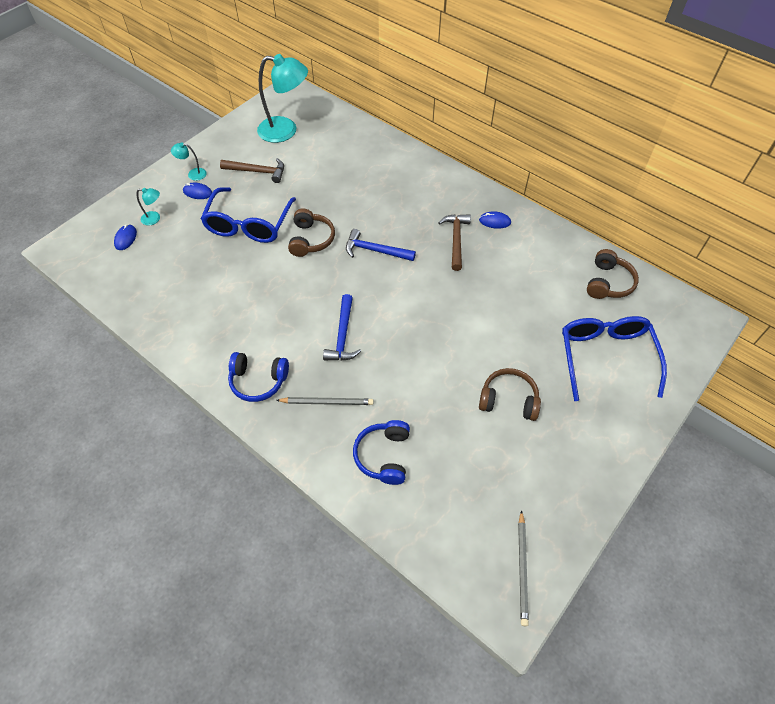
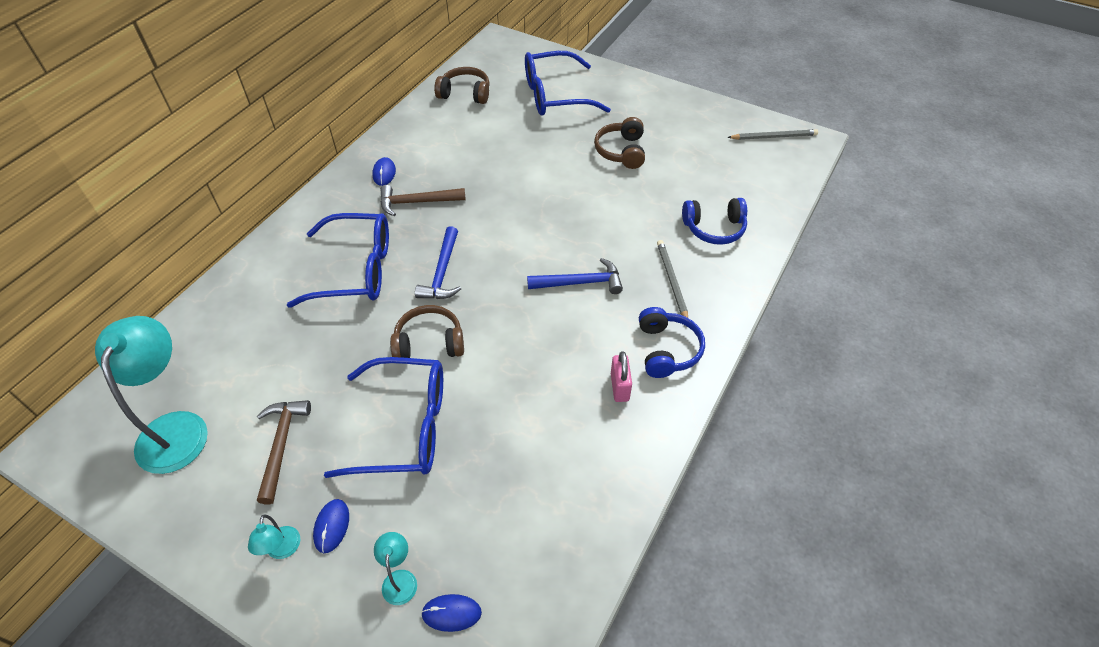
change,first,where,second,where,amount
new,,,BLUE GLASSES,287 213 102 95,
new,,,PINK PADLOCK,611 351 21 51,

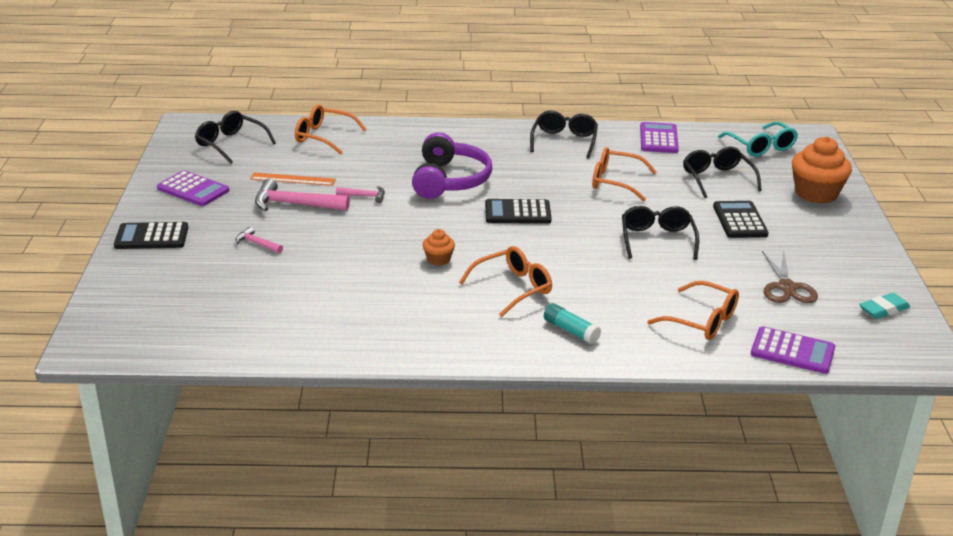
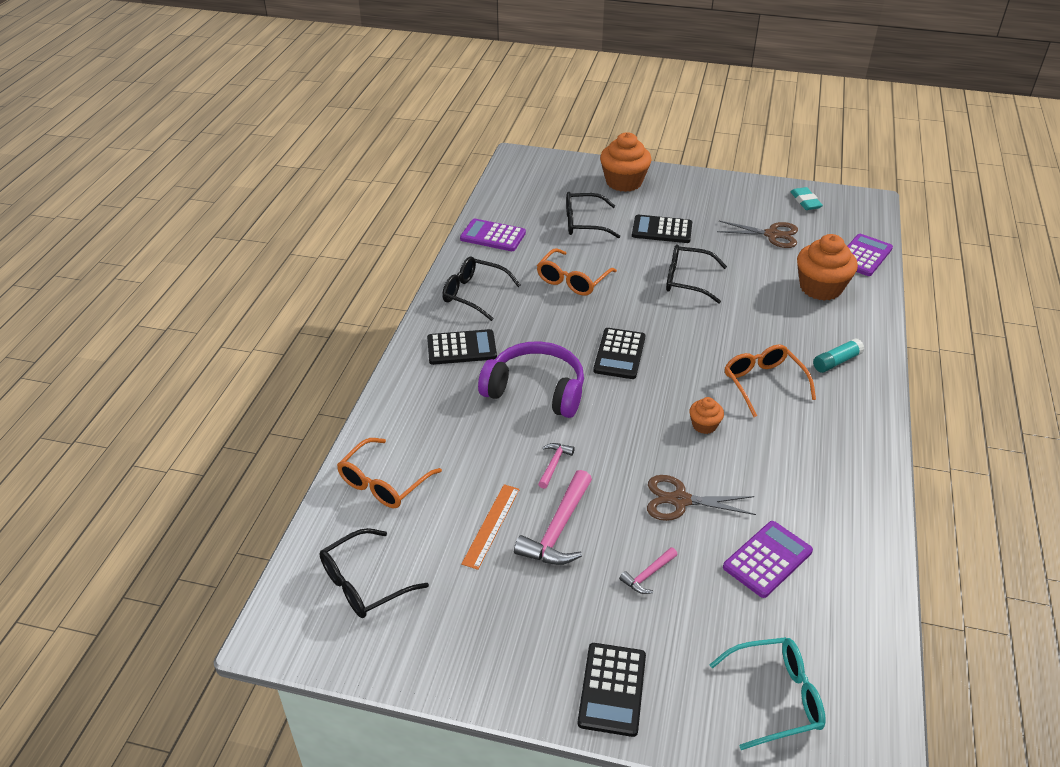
change,first,where,second,where,amount
shifted,PURPLE CALCULATOR,157 170 72 36,,723 521 90 77,
swapped,ORANGE GLASSES,647 281 92 59,ORANGE CUPCAKE,797 234 61 67,
shifted,TURQUOISE GLASSES,718 122 80 35,,709 637 117 113,
new,,,BLACK CALCULATOR,427 329 70 36,
new,,,BROWN SCISSORS,647 475 109 46,

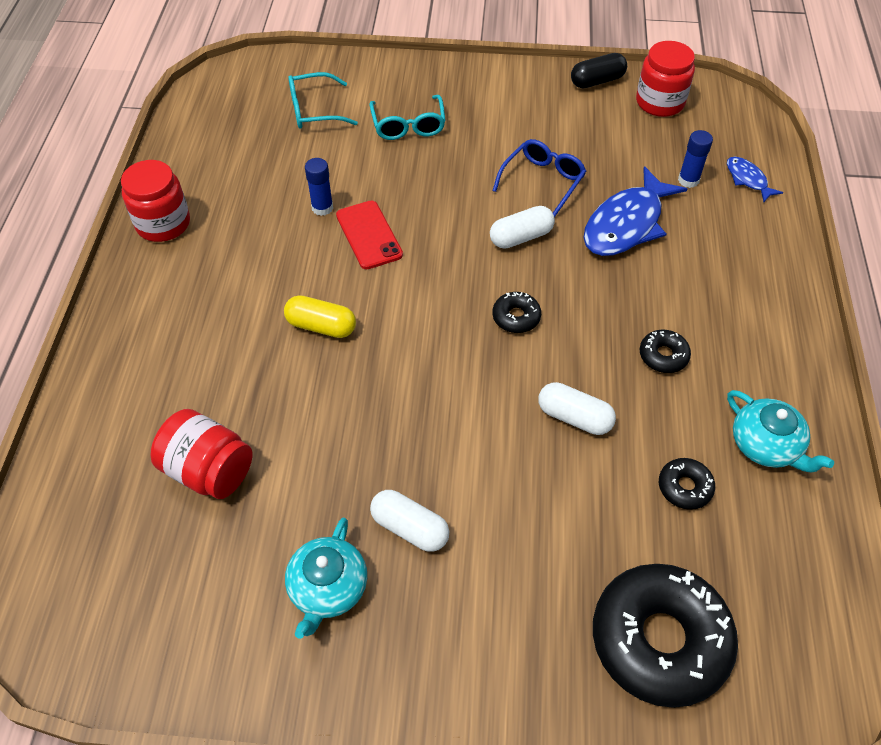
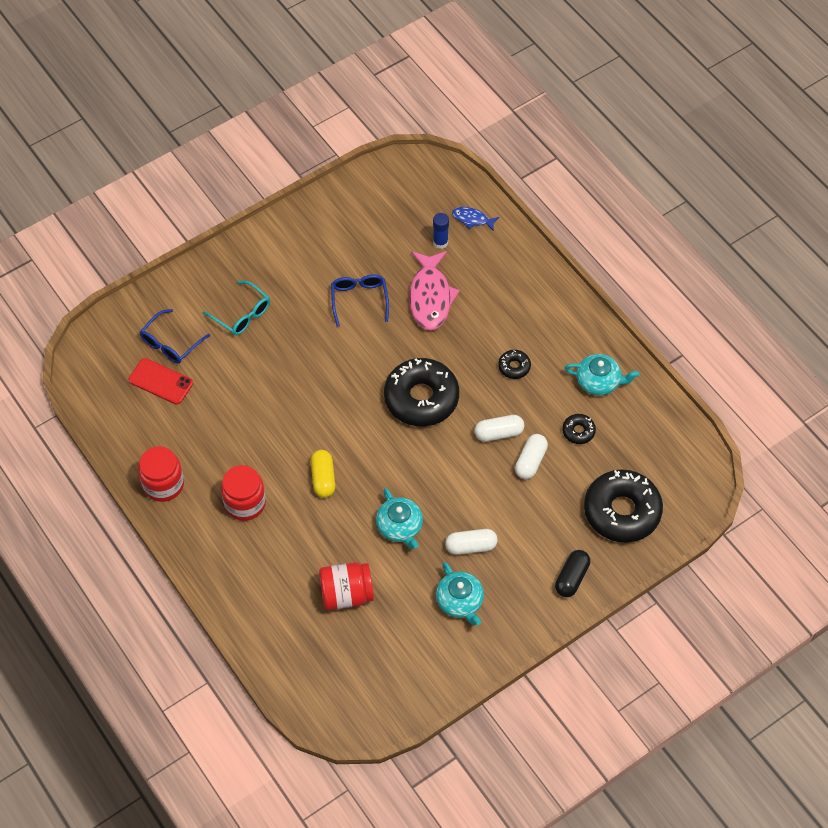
change,first,where,second,where,amount
rotated,YELLOW CAPSULE,284 295 72 43,,311 450 24 48,75 degrees counterclockwise
repainted,TURQUOISE GLASSES,288 72 70 57,BLUE GLASSES,140 309 70 55,
gone,BLUE GLUE STICK,305 158 28 58,,,
shifted,RED PHONE,336 201 67 68,,128 358 65 47,
shifted,WHITE CAPSULE,490 206 65 42,,515 434 33 45,
scaled,BLACK DONUT,493 292 48 41,,384 358 75 68,x2.29
shifted,BLACK CAPSULE,571 53 56 36,,555 550 35 47,
repainted,BLUE FISH,583 166 104 90,PINK FISH,409 251 51 79,
shifted,RED JAR,636 41 59 76,,221 465 45 56,
new,,,TURQUOISE TEAPOT,376 488 47 61,

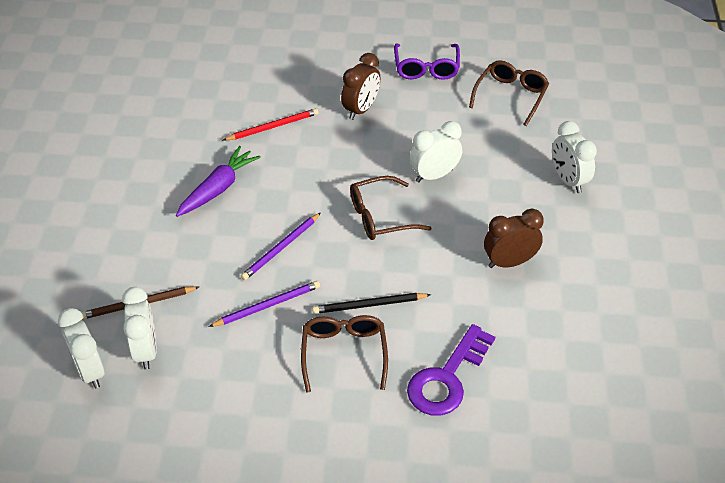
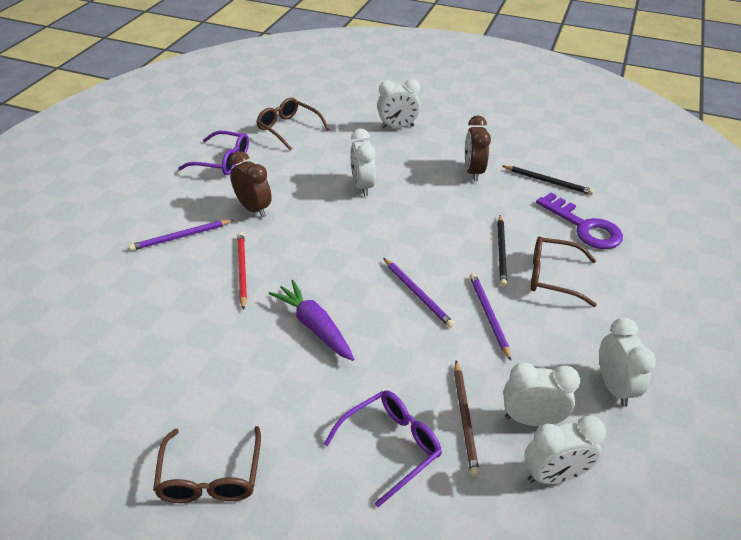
change,first,where,second,where,amount
shifted,BROWN GLASSES,350 176 82 64,,153 426 108 77,
new,,,PURPLE PENCIL,129 220 105 31,
new,,,PURPLE GLASSES,324 390 118 117,
new,,,BLACK PENCIL,503 166 91 29,
new,,,WHITE CLOCK,599 318 57 89,

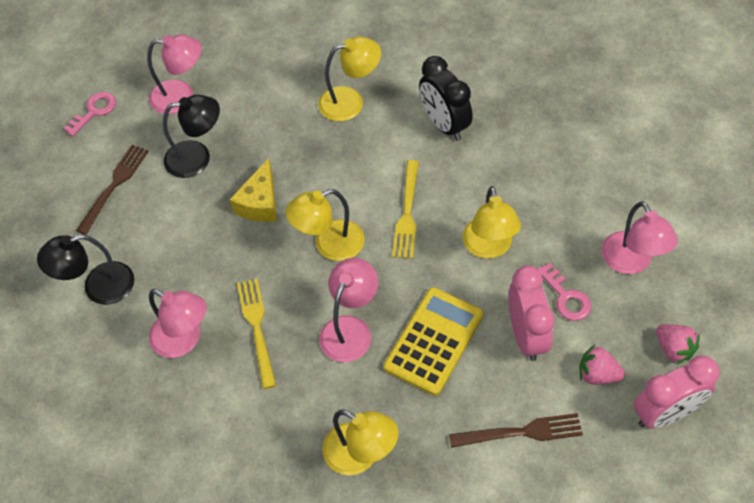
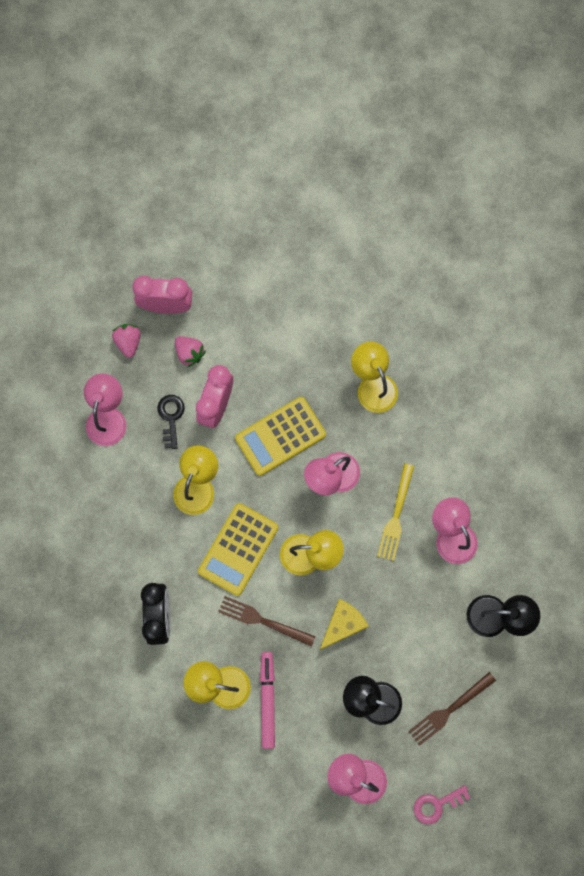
change,first,where,second,where,amount
swapped,YELLOW FORK,392 160 27 99,YELLOW CALCULATOR,198 503 80 93,
shifted,BROWN FORK,449 413 134 35,,218 596 98 51,
repainted,PINK KEY,538 263 53 58,BLACK KEY,157 395 28 54,
new,,,PINK MARKER,260 652 15 97,

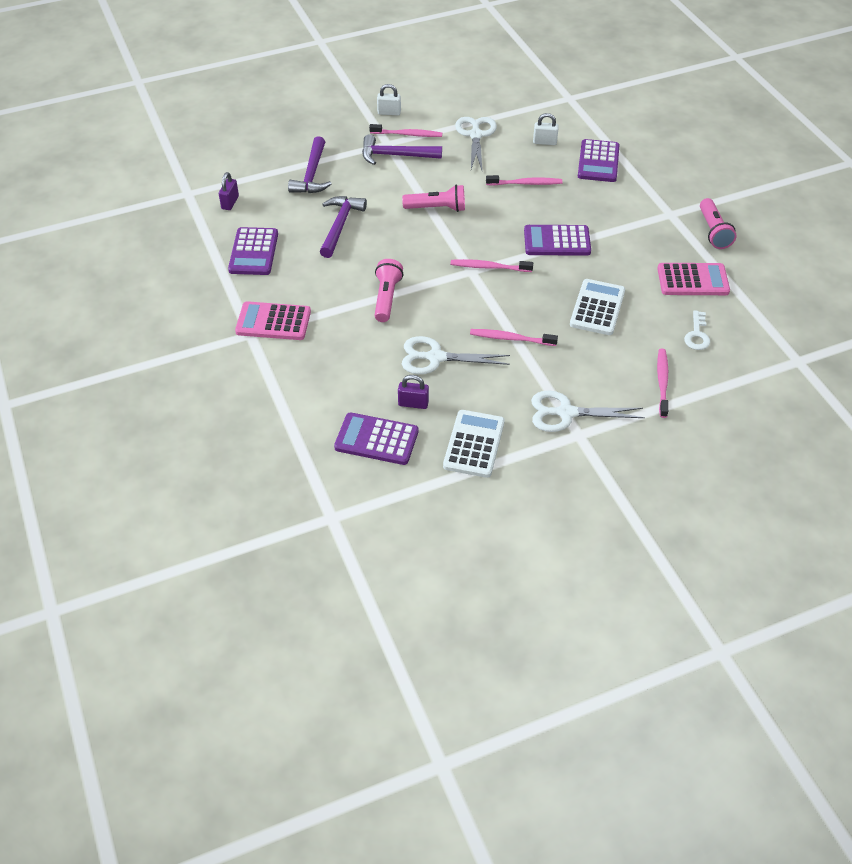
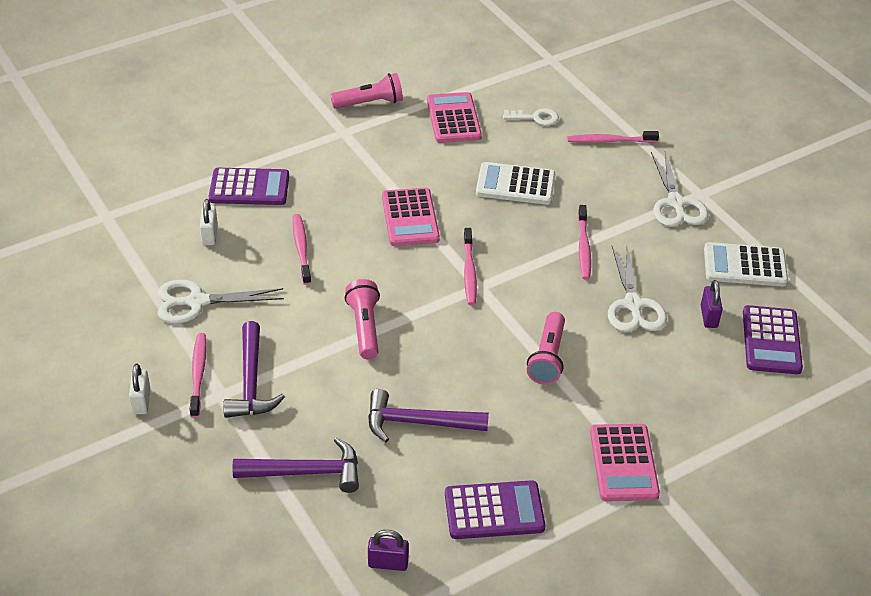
change,first,where,second,where,amount
rotated,PINK FLASHLIGHT,374 259 29 63,,527 312 38 73,75 degrees counterclockwise
repainted,PURPLE CALCULATOR,524 225 67 31,PINK CALCULATOR,382 187 58 59,

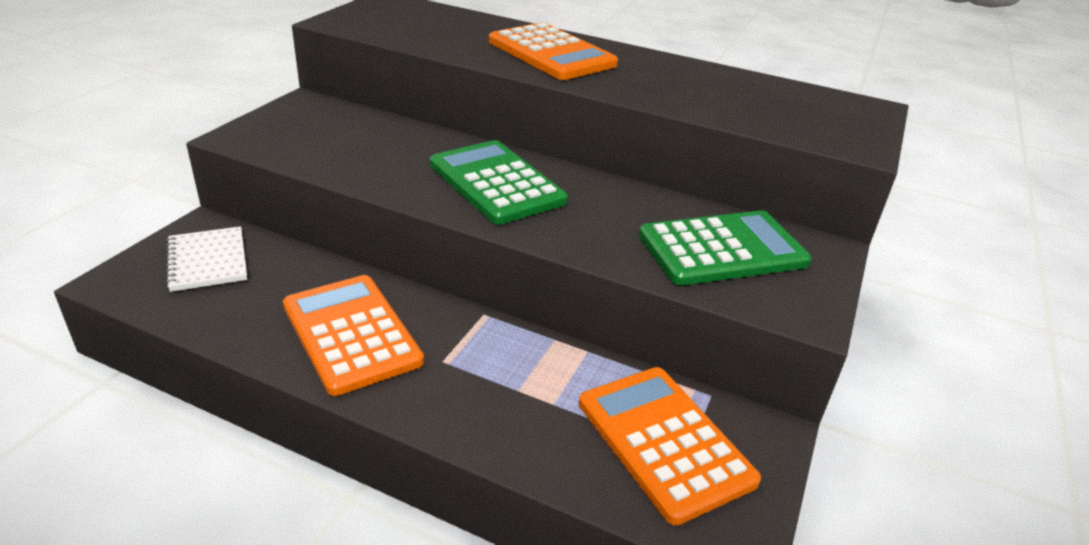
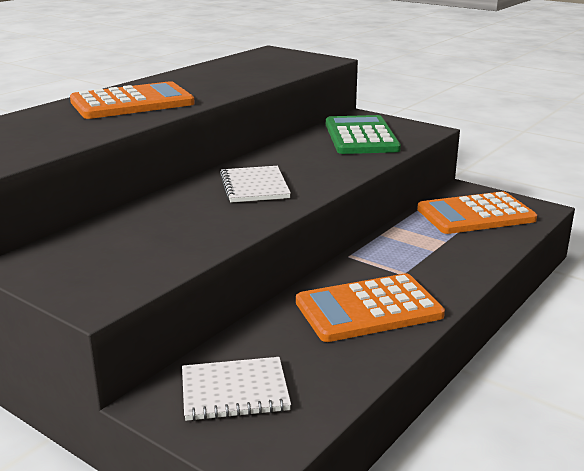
change,first,where,second,where,amount
swapped,GREEN CALCULATOR,430 140 138 84,WHITE NOTEBOOK,220 166 71 37,

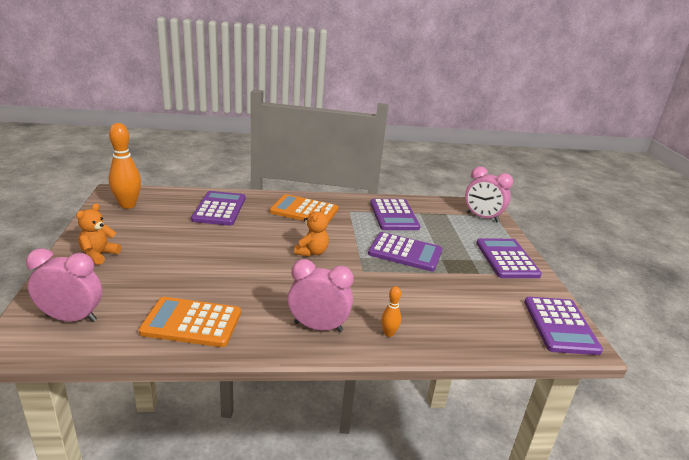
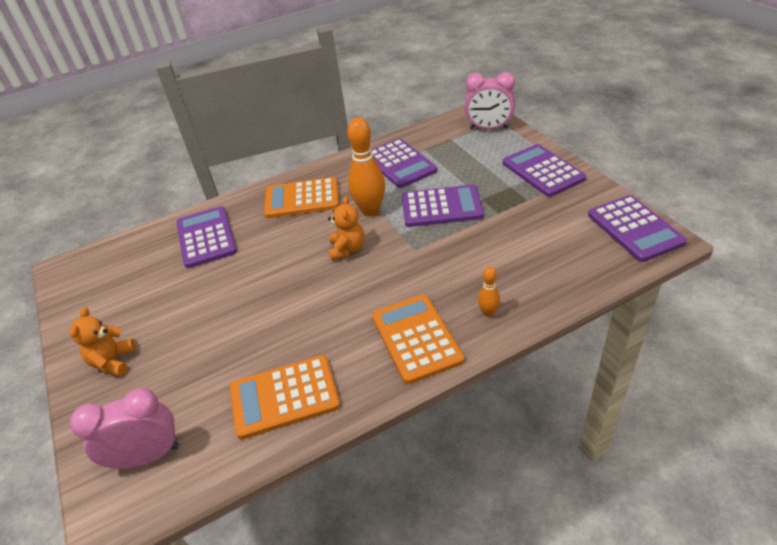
change,first,where,second,where,amount
shifted,ORANGE BOWLING PIN,109 123 32 86,,347 117 38 100,
swapped,PINK CLOCK,288 259 66 73,ORANGE CALCULATOR,372 294 92 90,

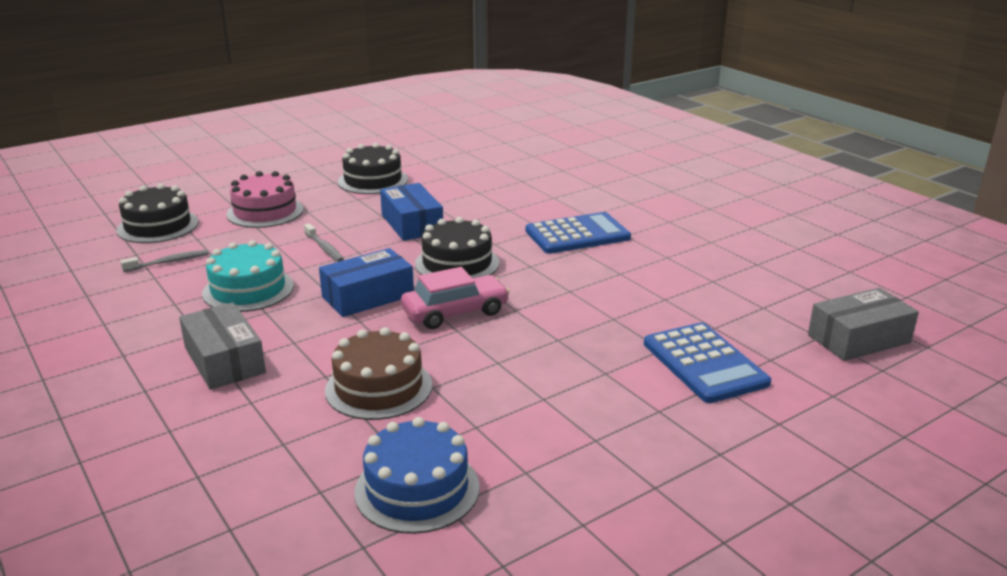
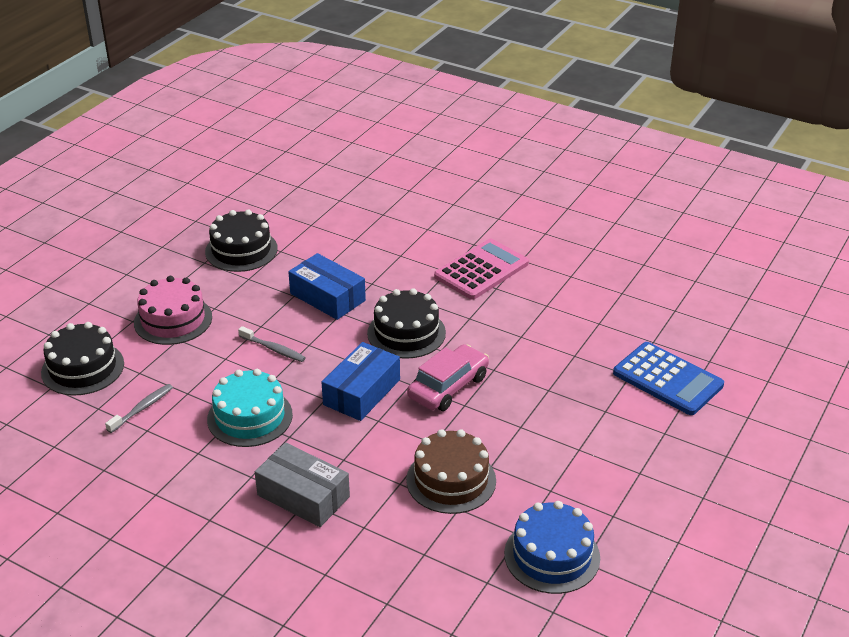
change,first,where,second,where,amount
repainted,BLUE CALCULATOR,525 212 106 42,PINK CALCULATOR,434 239 95 61,
gone,GREY BOX,808 288 111 73,,,

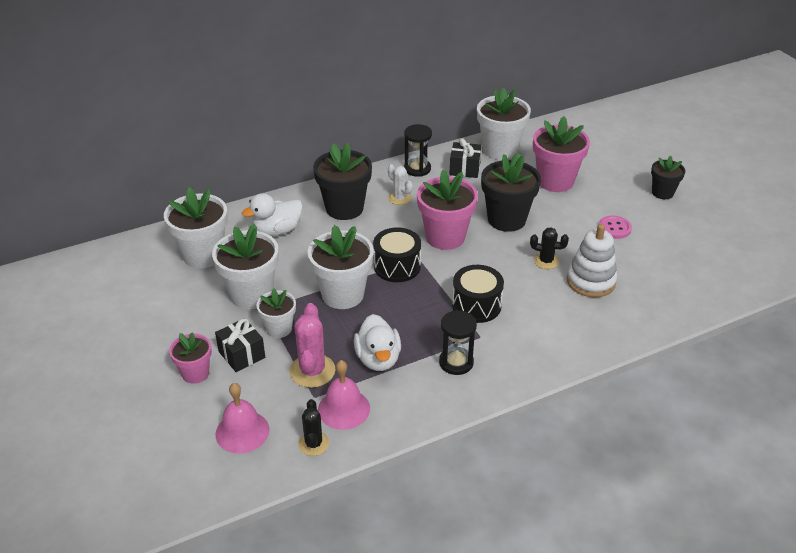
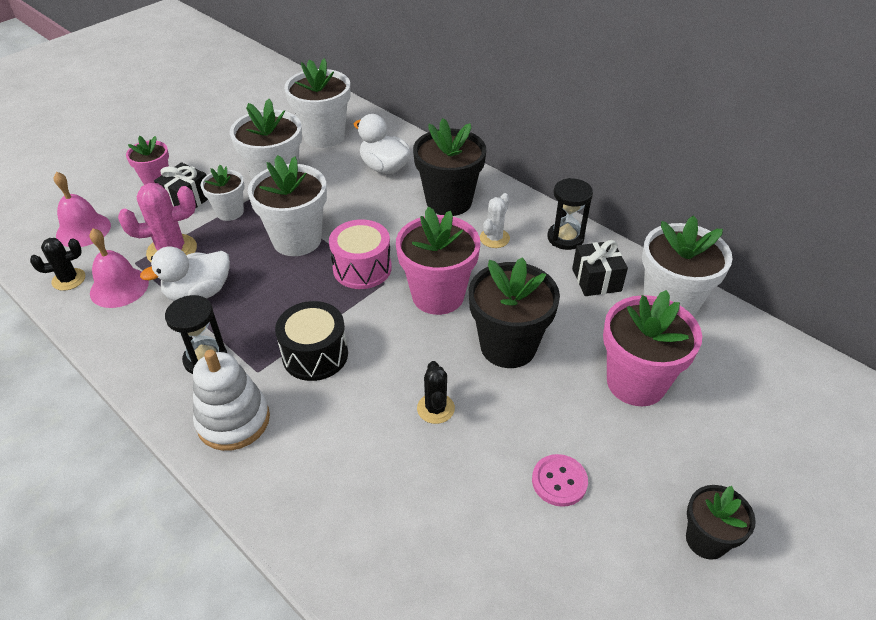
change,first,where,second,where,amount
repainted,BLACK DRUM,373 227 48 55,PINK DRUM,329 220 63 69,
shifted,WHITE STACKING TOY,567 224 50 74,,193 350 77 101,

